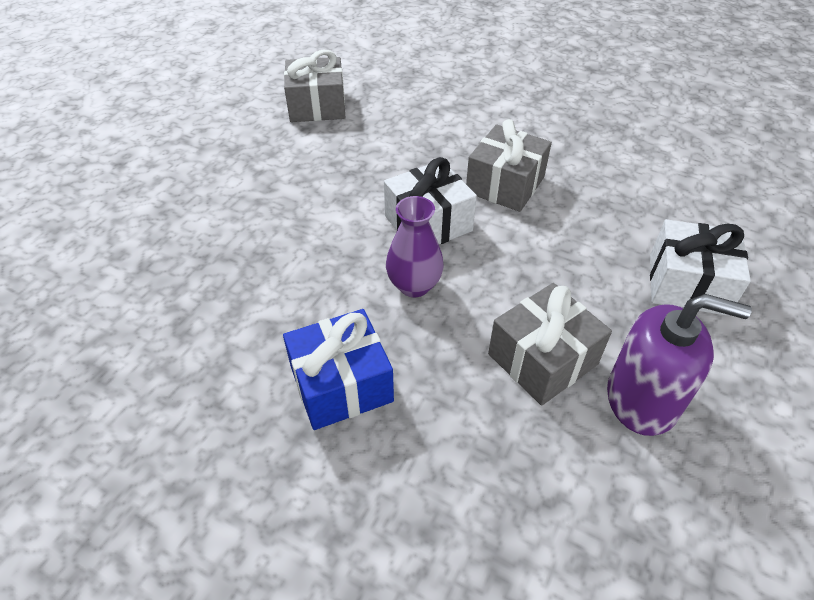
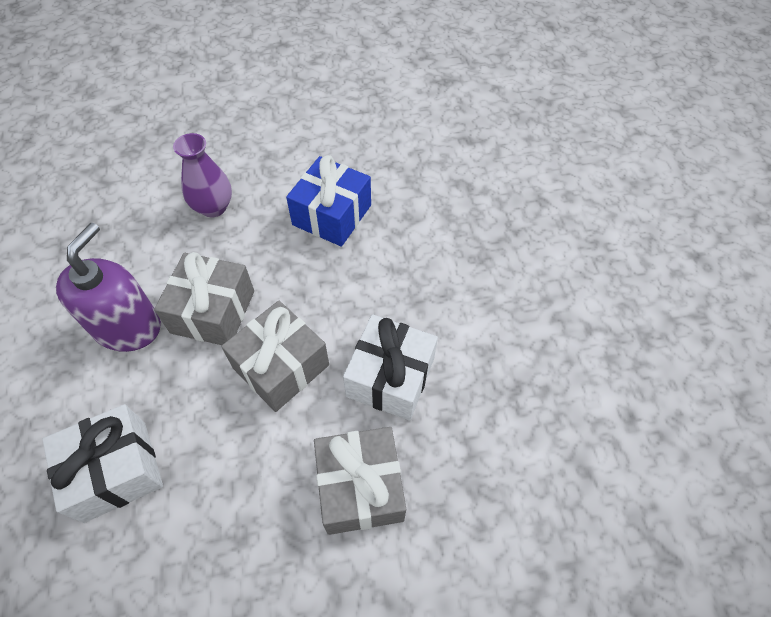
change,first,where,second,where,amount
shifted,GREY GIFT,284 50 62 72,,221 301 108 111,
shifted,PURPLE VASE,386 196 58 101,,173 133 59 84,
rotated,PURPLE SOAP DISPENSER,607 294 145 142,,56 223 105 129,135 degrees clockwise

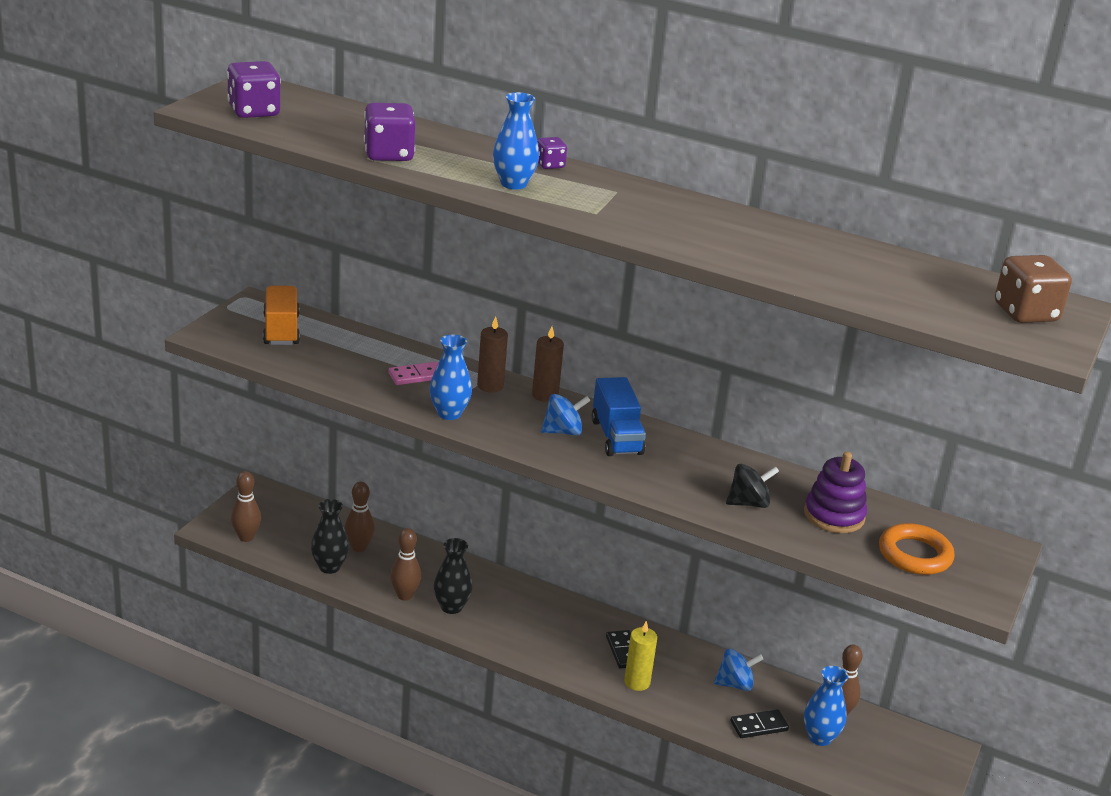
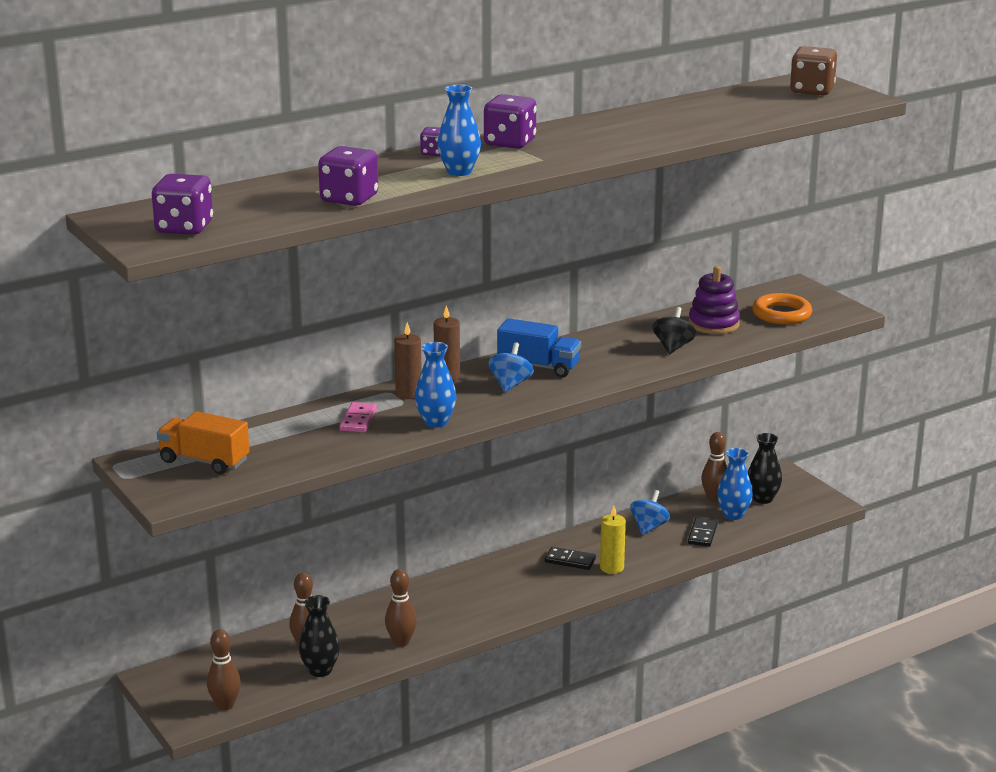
change,first,where,second,where,amount
shifted,BLACK VASE,434 538 39 76,,748 433 34 71,
new,,,PURPLE DICE,484 94 53 55,

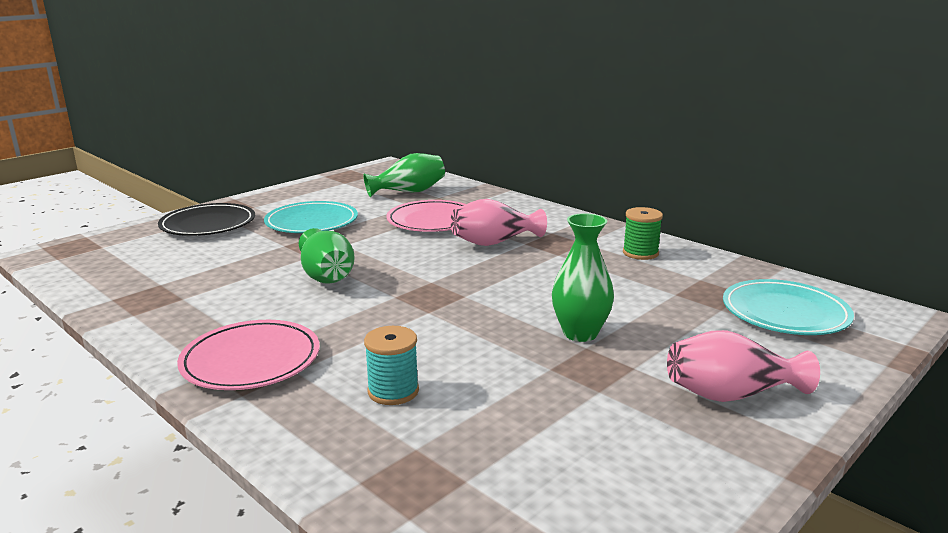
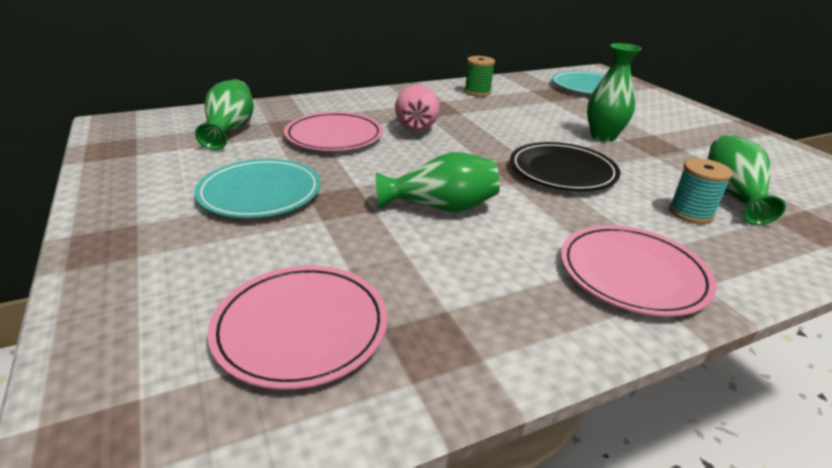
change,first,where,second,where,amount
shifted,BLACK PLATE,158 203 97 33,,510 142 110 49,
gone,PINK VASE,667 330 153 72,,,
new,,,PINK PLATE,208 265 179 125,
new,,,GREEN VASE,708 135 78 90,

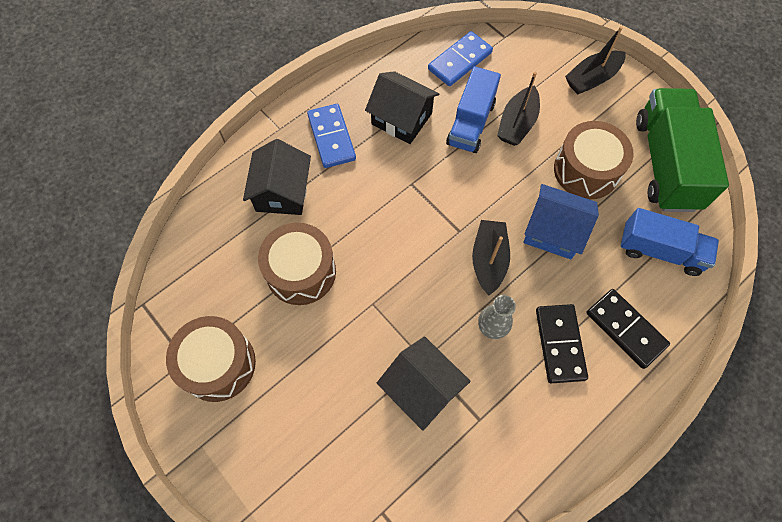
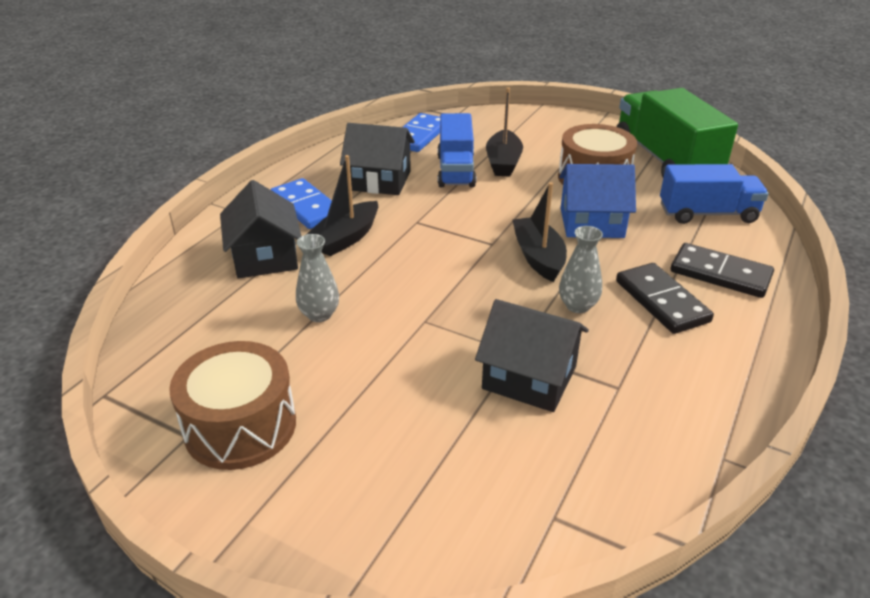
change,first,where,second,where,amount
swapped,BROWN DRUM,258 223 78 82,GREY VASE,296 234 43 88,
shifted,BLACK BOAT,565 26 61 68,,306 155 72 101,

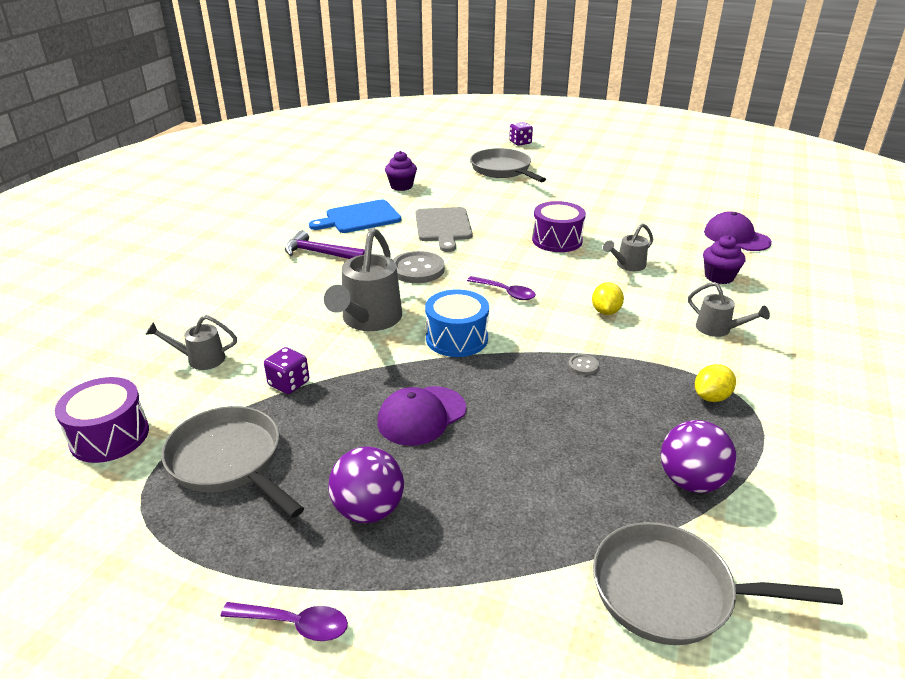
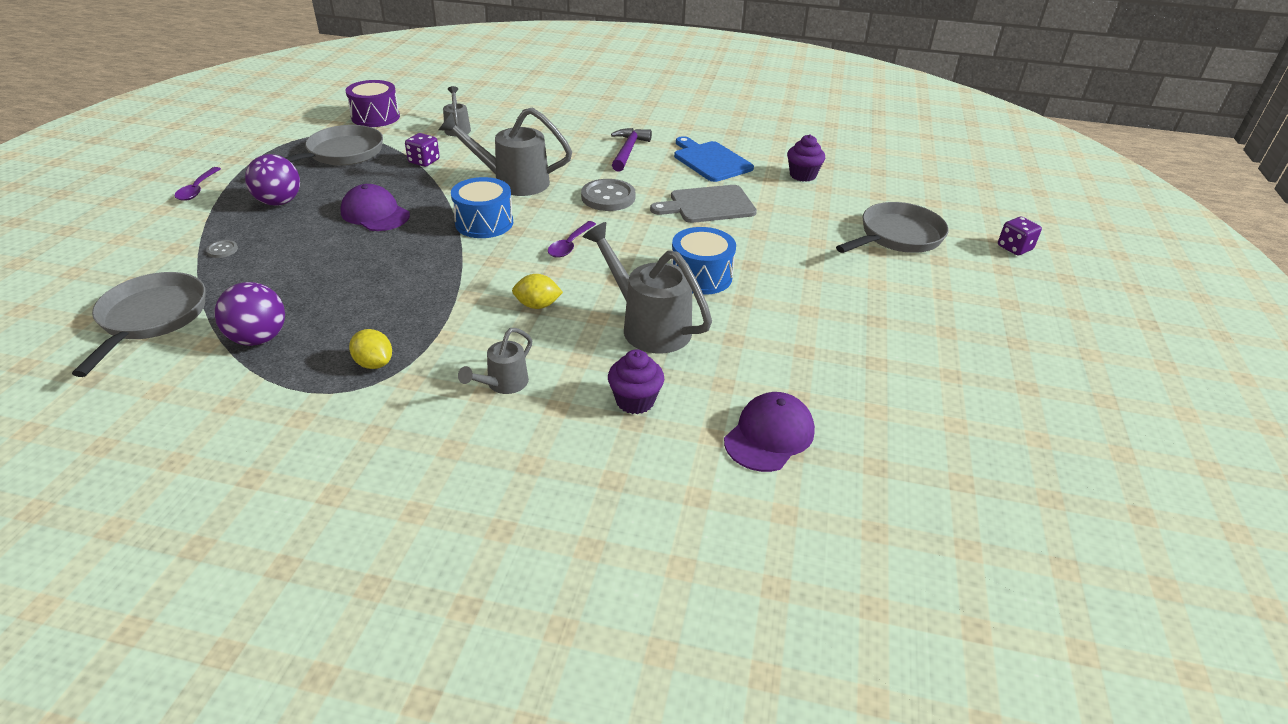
change,first,where,second,where,amount
repainted,PURPLE DRUM,532 201 54 51,BLUE DRUM,671 227 65 68,
shifted,GREY BUTTON,568 354 31 21,,206 240 32 18,
scaled,GREY WATERING CAN,603 223 51 48,,583 222 129 132,x1.85

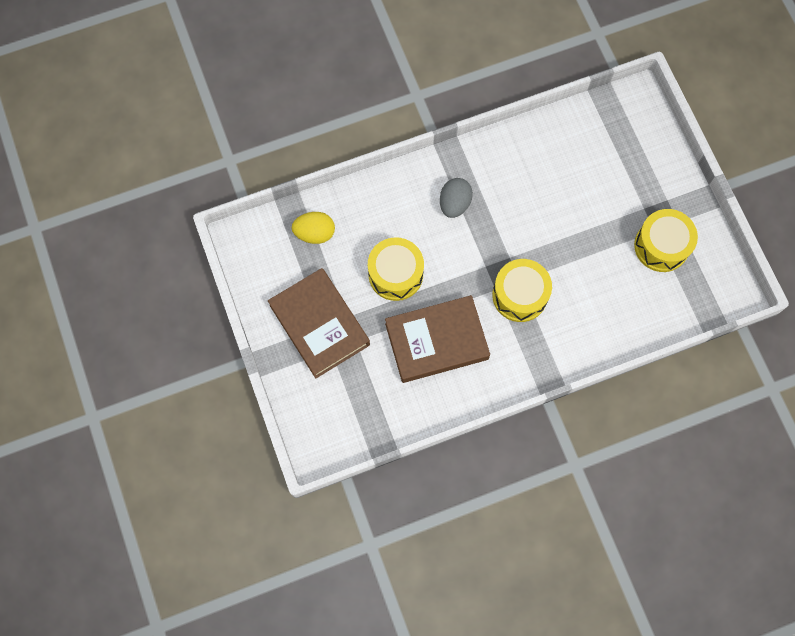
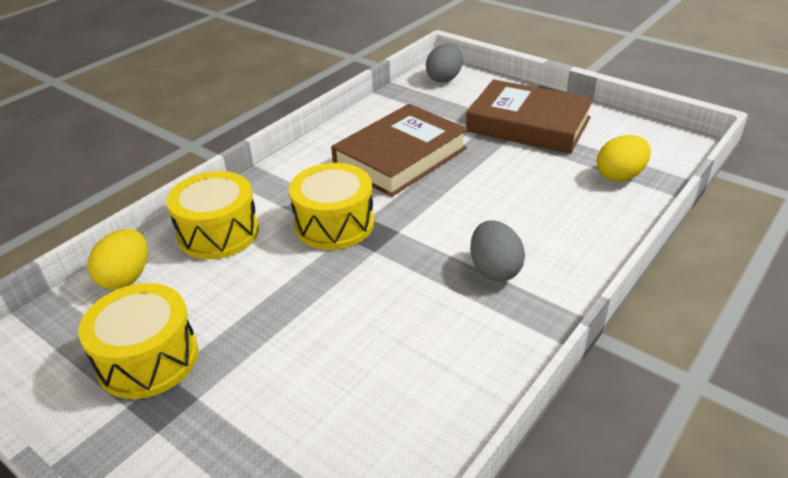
change,first,where,second,where,amount
shifted,YELLOW DRUM,368 237 56 64,,167 171 92 88,
new,,,YELLOW EGG,88 229 60 61,
new,,,GREY EGG,426 44 37 38,

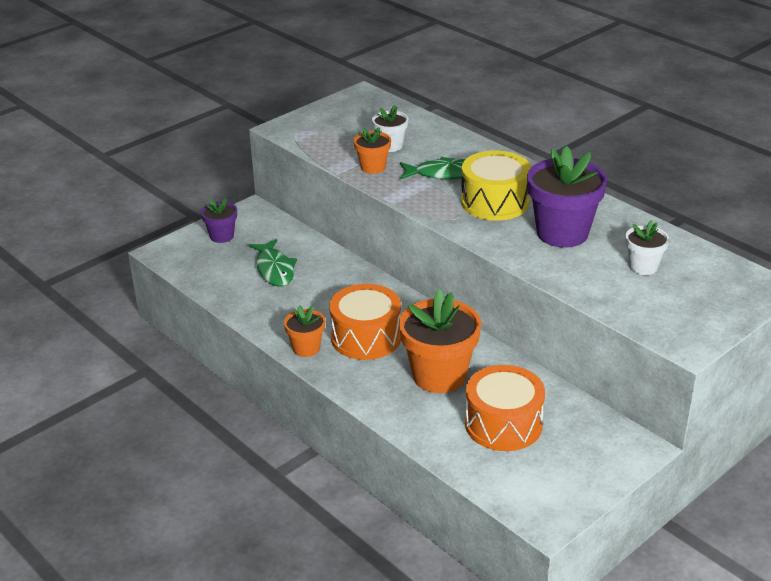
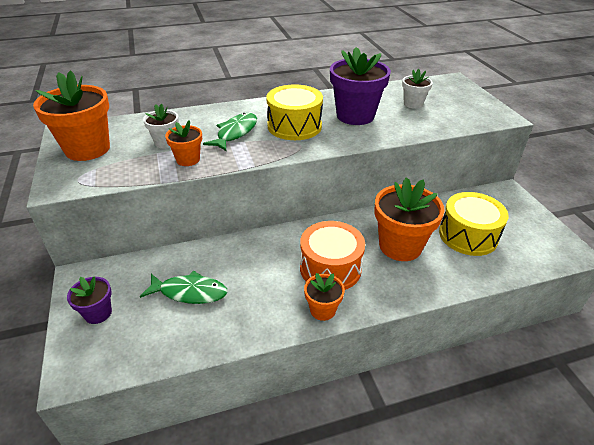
change,first,where,second,where,amount
repainted,ORANGE DRUM,465 365 80 86,YELLOW DRUM,439 192 70 64,
new,,,ORANGE FLOWER POT,33 70 77 91,

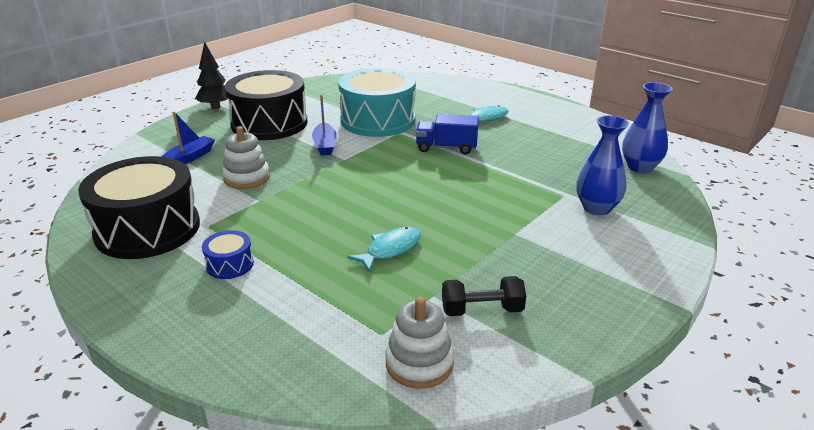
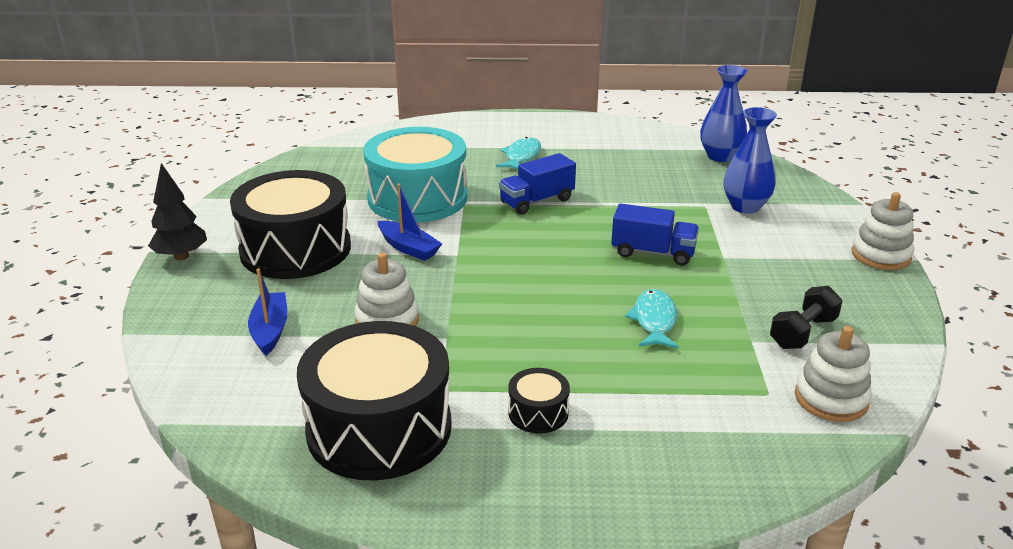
change,first,where,second,where,amount
repainted,BLUE DRUM,202 230 52 49,BLACK DRUM,508 368 62 65,
new,,,BLUE TRUCK,611 203 88 62,
new,,,WHITE STACKING TOY,852 192 62 78,

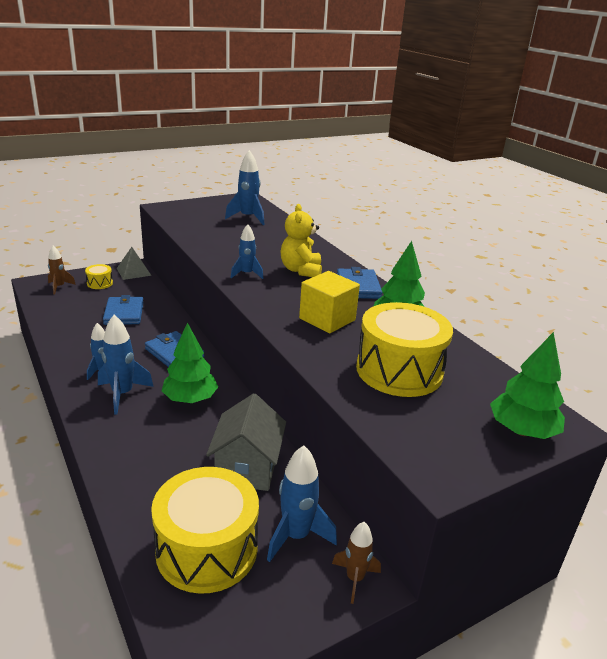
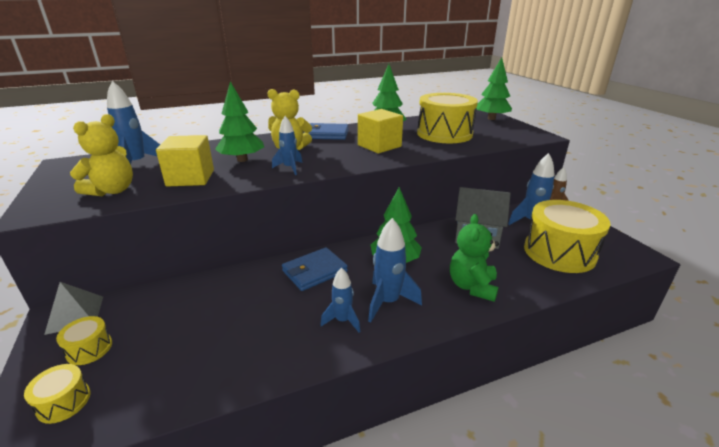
change,first,where,second,where,amount
swapped,BROWN ROCKET,48 246 28 48,YELLOW DRUM,24 364 67 60,
gone,BLUE WALLET,103 295 41 30,,,
new,,,YELLOW TEDDY BEAR,70 114 63 82,
new,,,YELLOW CUBE,156 135 58 51,
new,,,GREEN TREE,215 81 49 81,
new,,,GREEN TEDDY BEAR,450 214 49 88,

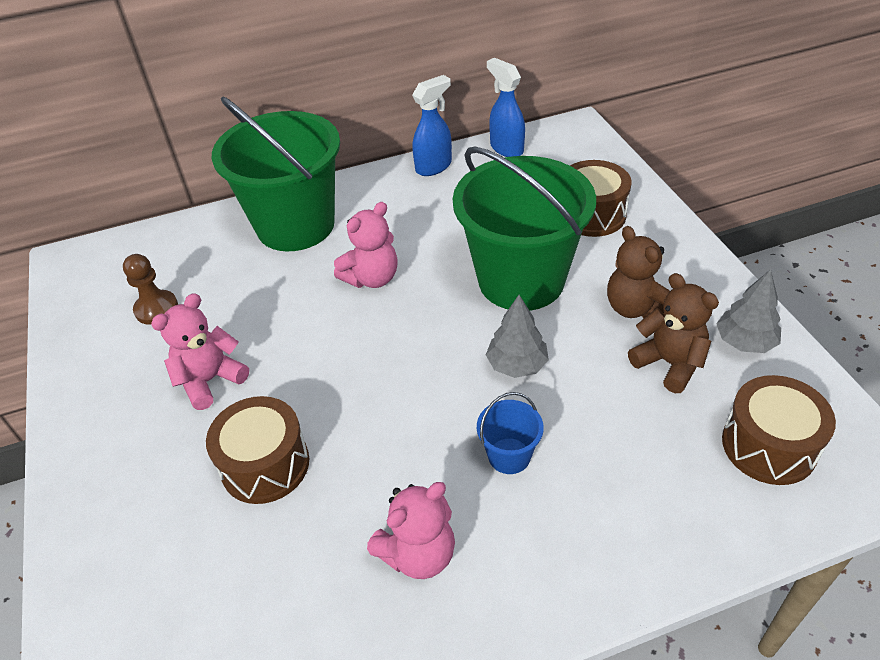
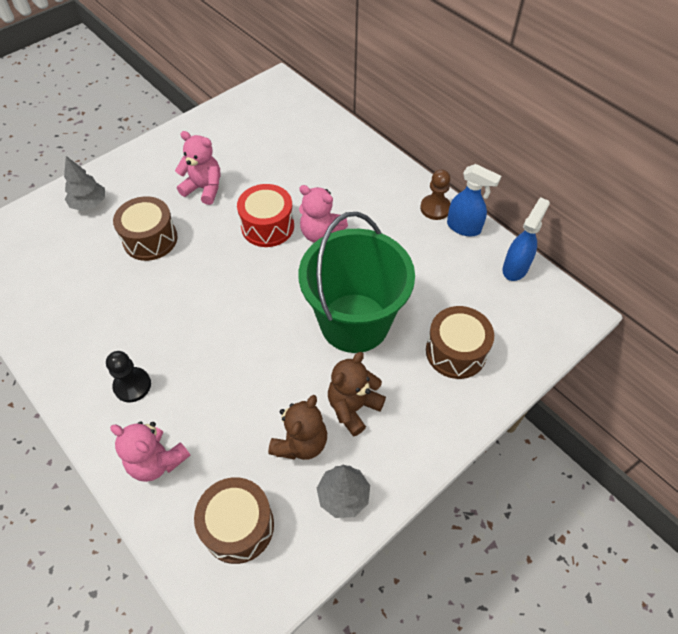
change,first,where,second,where,amount
shifted,BROWN PAWN,123 254 55 71,,420 169 31 51,
gone,GREEN BUCKET,212 96 128 155,,,
shifted,PINK TEDDY BEAR,367 482 88 97,,110 421 80 61,
gone,BLUE BUCKET,477 392 67 82,,,
shifted,GREY TREE,486 295 63 83,,64 156 41 55,
new,,,BLACK PAWN,106 351 45 51,
new,,,RED DRUM,237 184 57 63,

